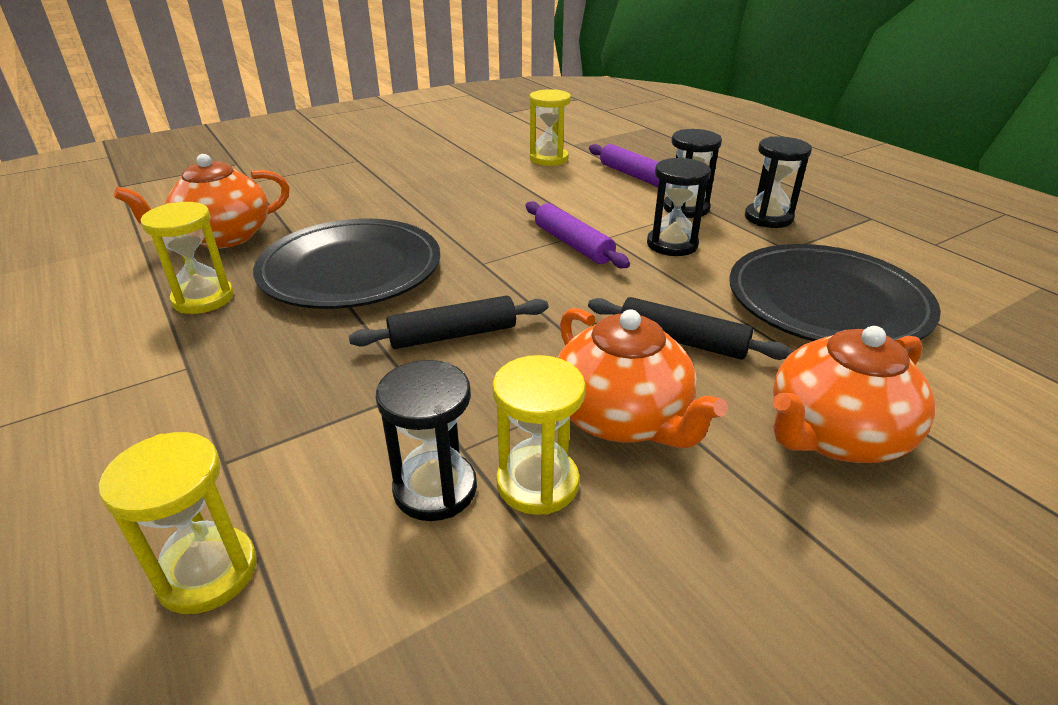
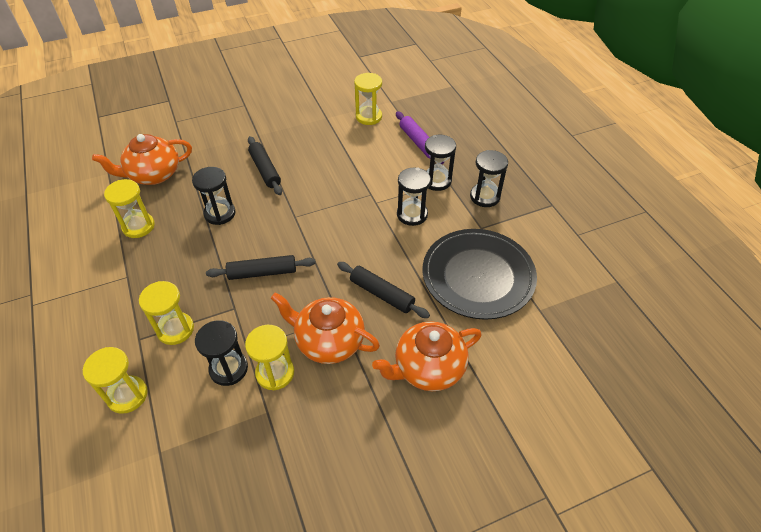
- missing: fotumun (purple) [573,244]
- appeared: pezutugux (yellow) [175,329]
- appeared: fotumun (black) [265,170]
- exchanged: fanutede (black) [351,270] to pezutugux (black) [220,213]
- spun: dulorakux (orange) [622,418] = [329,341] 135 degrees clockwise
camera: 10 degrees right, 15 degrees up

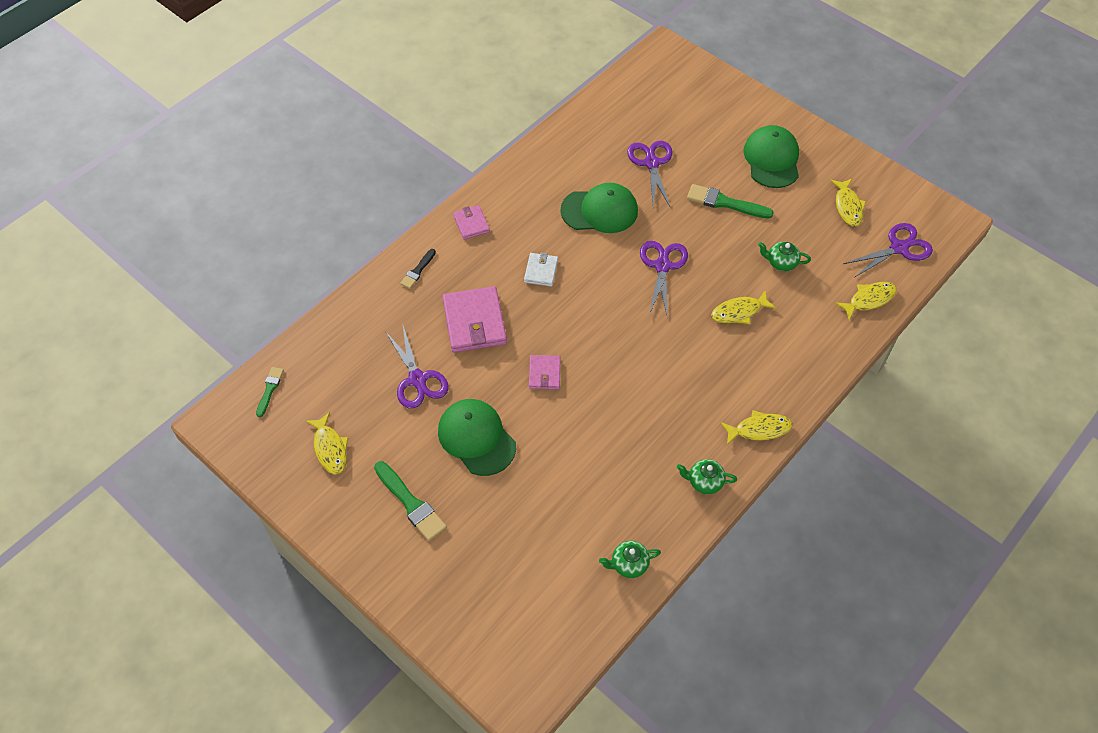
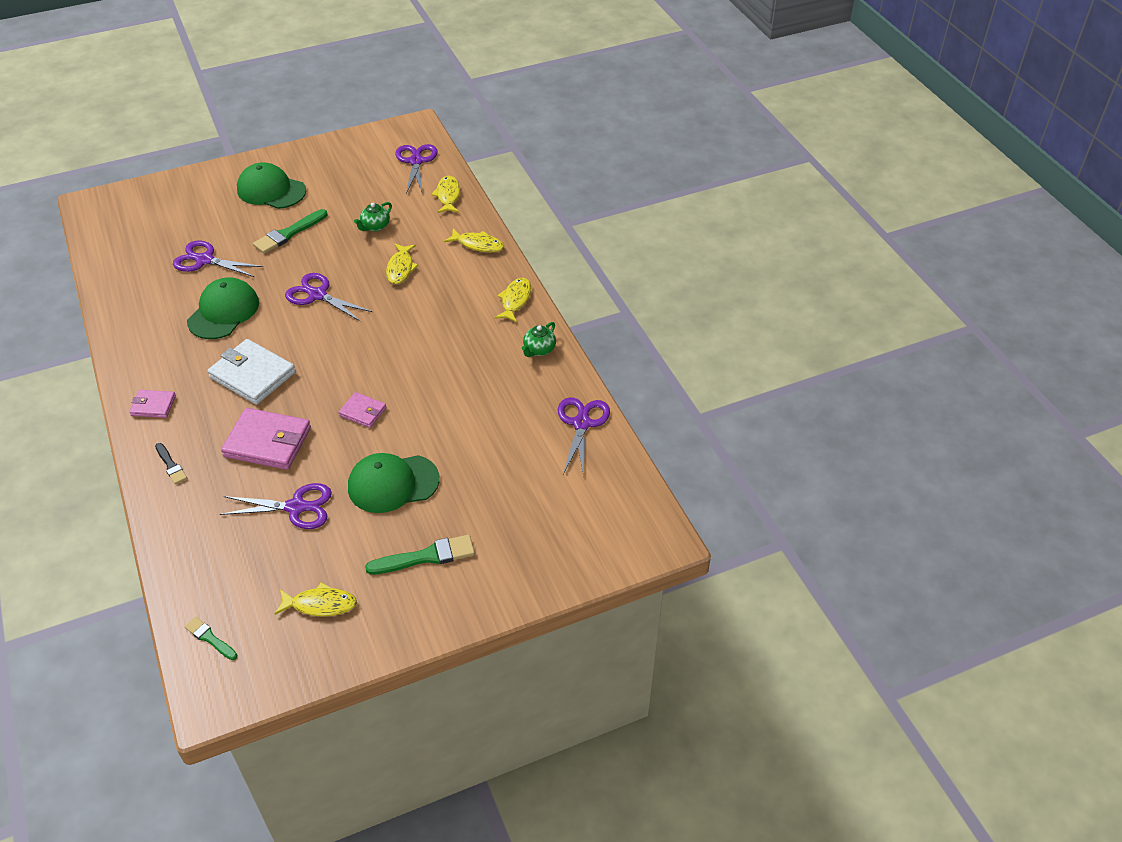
- relocated: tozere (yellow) [847,206] to [478,245]
- exchanged: dulorakux (green) [629,564] to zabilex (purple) [581,424]
- size: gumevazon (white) [541,271] = [252,375] x1.85
camera: 65 degrees left, 10 degrees down

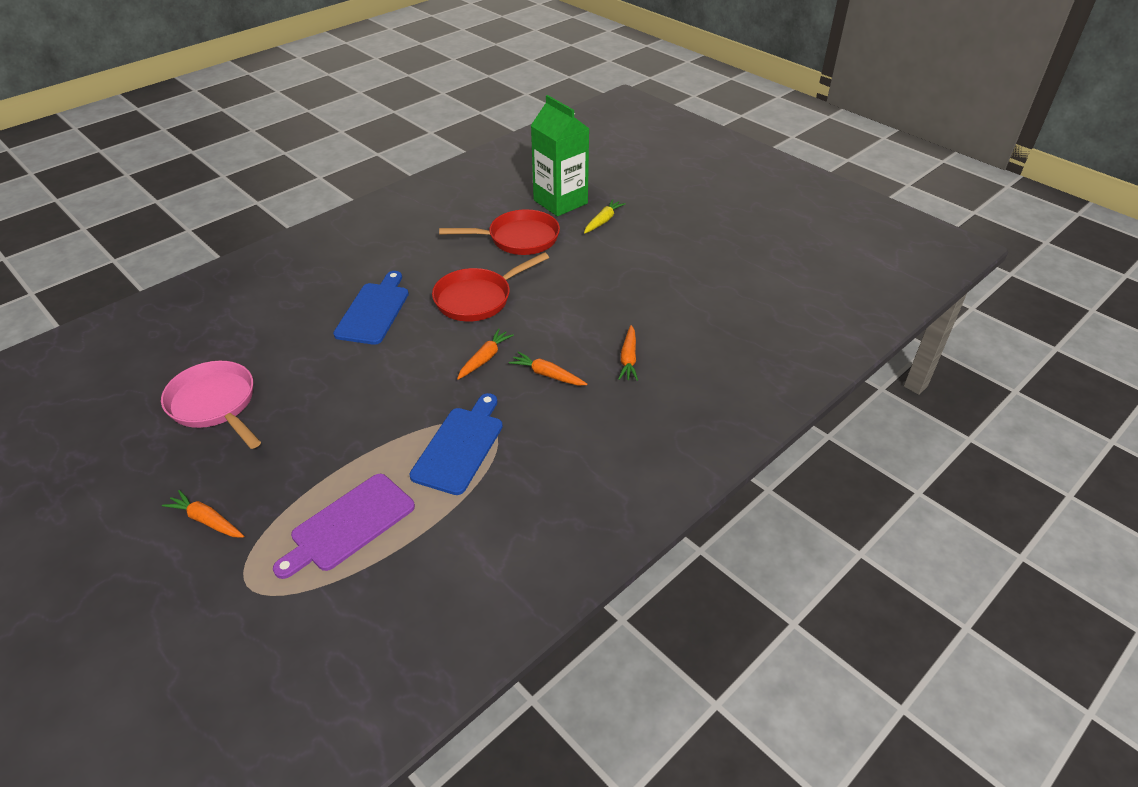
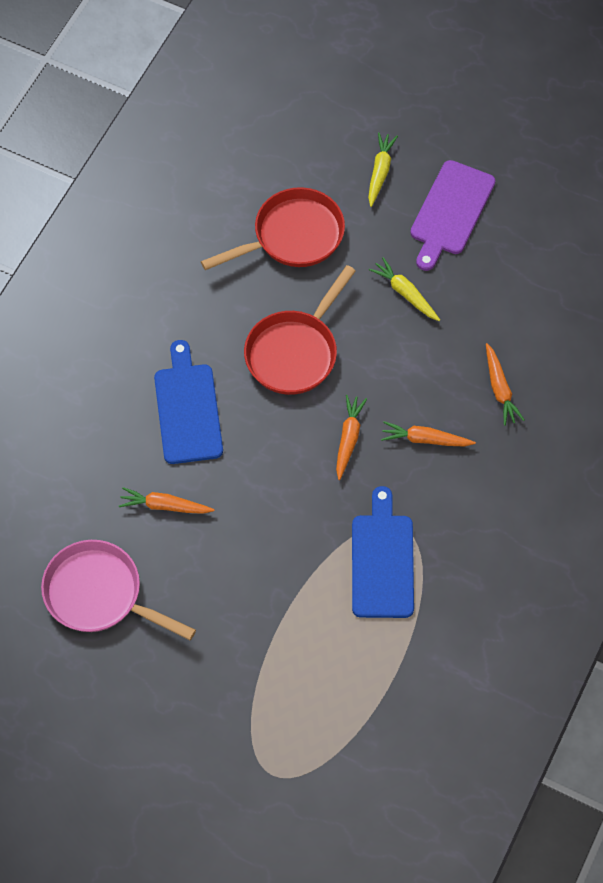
- missing: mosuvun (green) [560,202]
- appeared: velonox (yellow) [405,293]
- relocated: velonox (orange) [207,520] to [165,506]
- relocated: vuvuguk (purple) [349,525] to [450,212]
camera: 20 degrees left, 20 degrees up

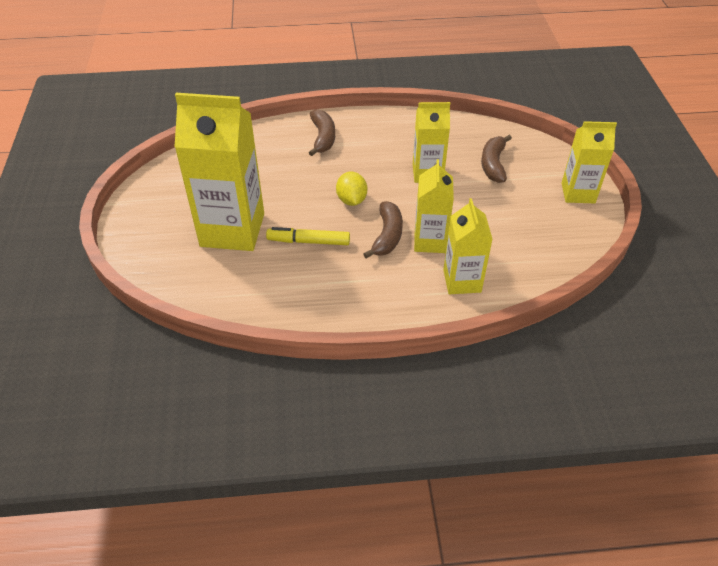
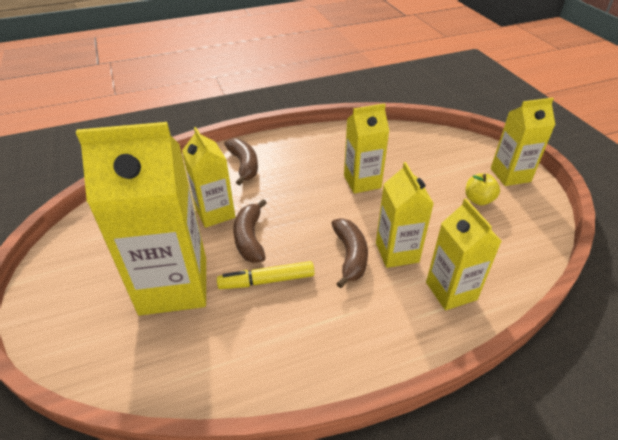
- missing: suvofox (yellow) [351,200]
- appeared: mosuvun (yellow) [215,213]
- appeared: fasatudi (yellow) [478,200]
- relocated: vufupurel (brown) [493,164] to [250,238]
camera: 15 degrees left, 5 degrees down

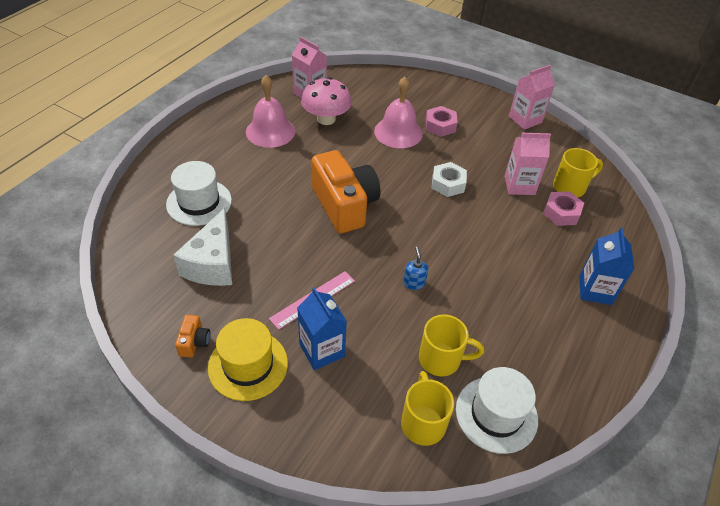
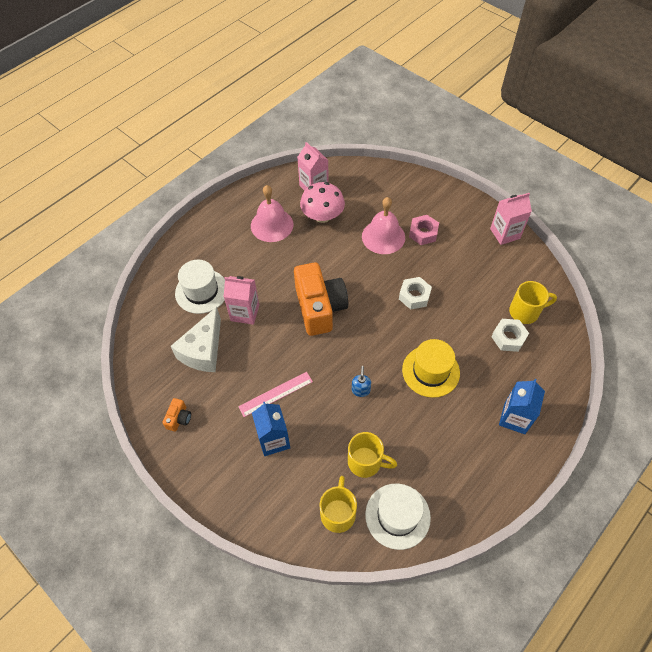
- relocated: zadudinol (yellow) [248,365] to [430,371]
- relocated: mosuvun (pink) [519,185] to [245,312]
- colour: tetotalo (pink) [561,213] to tetotalo (white) [508,338]
camera: 15 degrees right, 10 degrees up

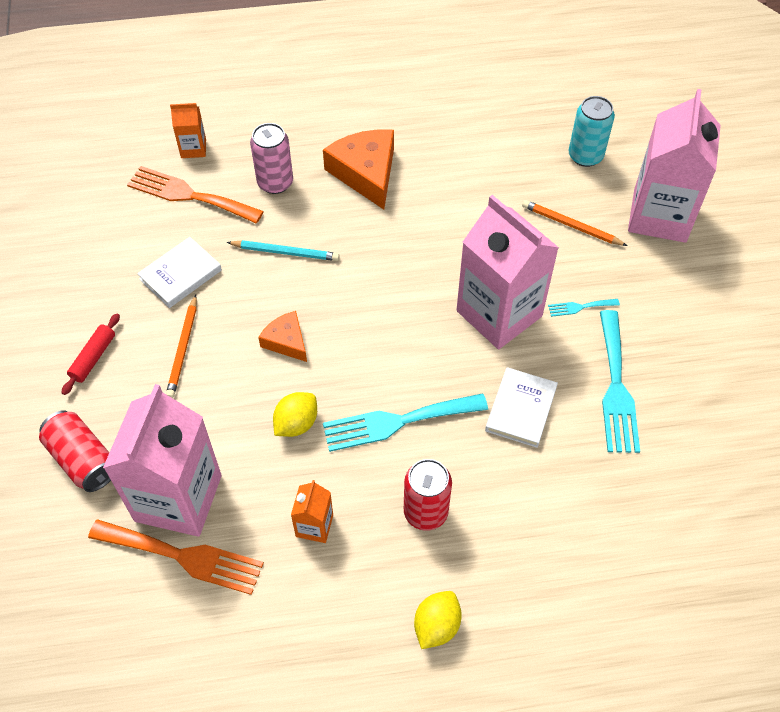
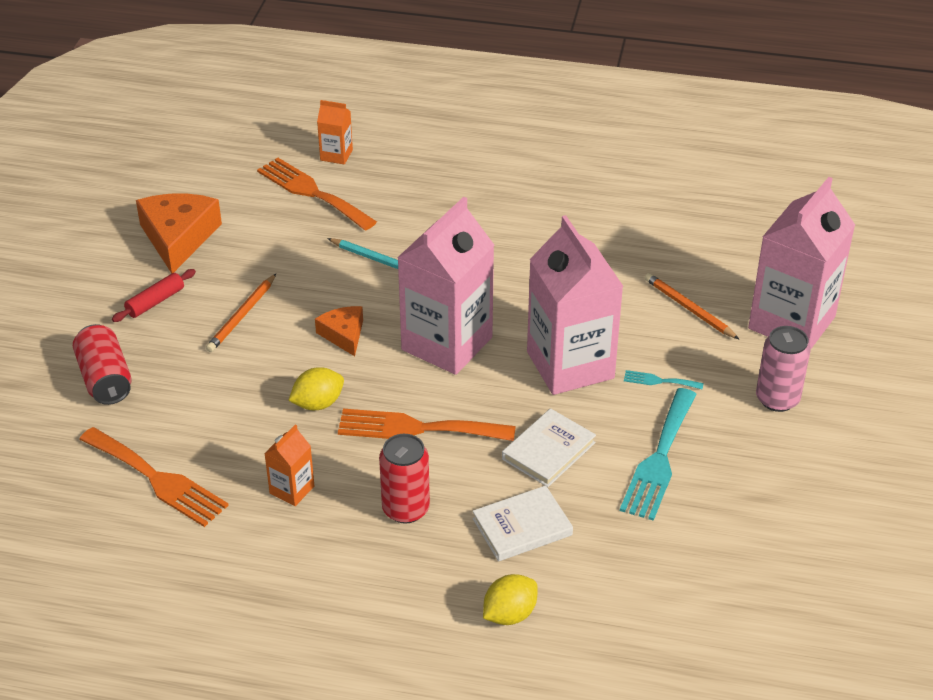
- missing: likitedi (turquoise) [585,156]
- relocated: mosuvun (pink) [178,498] to [447,343]
- relocated: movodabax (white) [180,275] to [522,527]
- relocated: likitedi (pink) [275,183] to [777,399]
- relocated: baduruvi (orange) [366,173] to [178,238]
- relocated: suvofox (yellow) [436,626] to [509,614]
- colour: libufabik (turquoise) [397,422] to libufabik (orange) [417,428]
camera: 20 degrees right, 15 degrees down

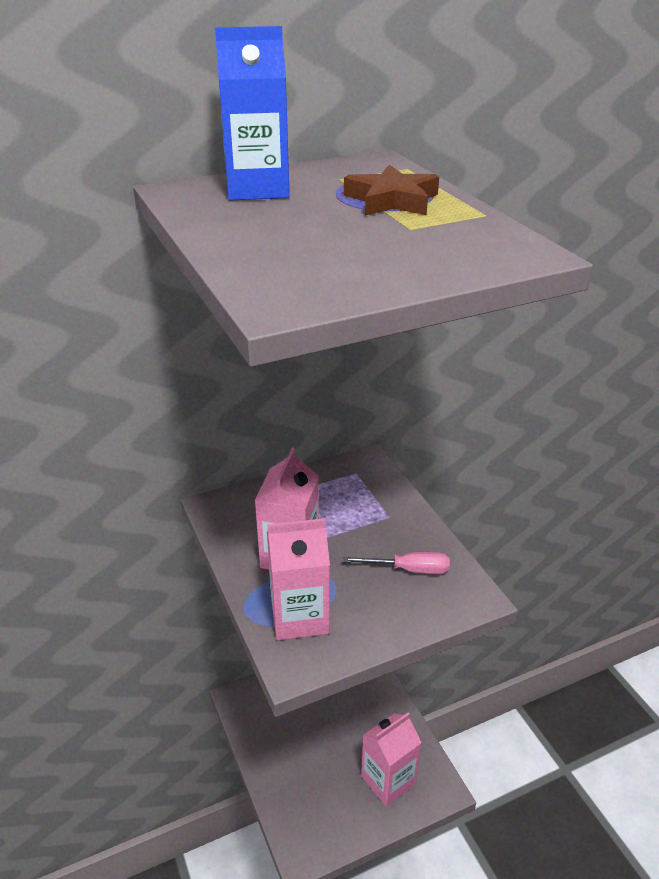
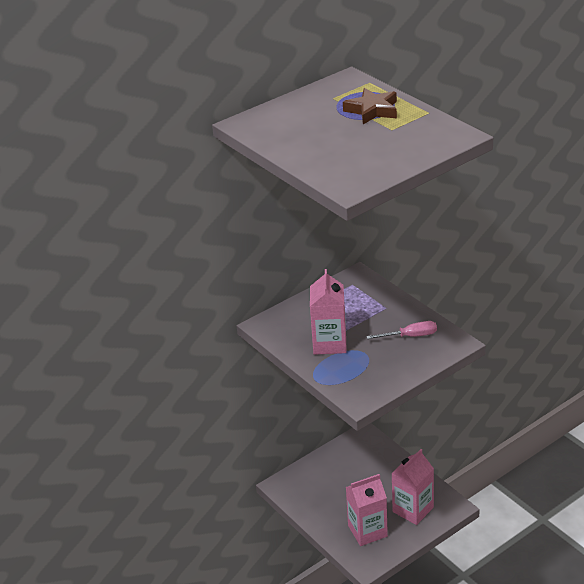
- missing: mosuvun (blue) [257,189]
- relocated: mosuvun (pink) [299,617] to [367,531]
camera: 10 degrees left, 0 degrees up

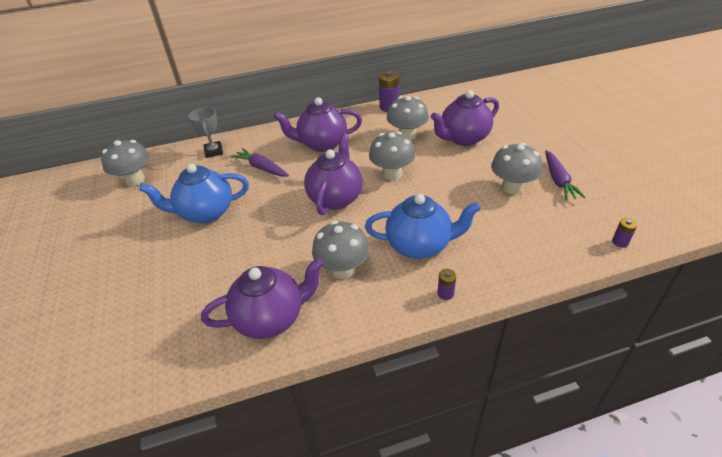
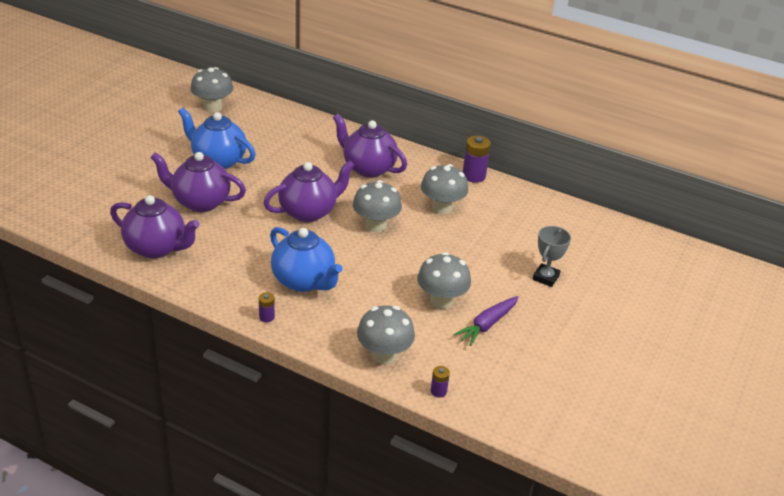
- missing: velonox (purple) [262,168]
- relocated: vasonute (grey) [213,151] to [545,277]
- relocated: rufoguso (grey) [343,269] to [384,355]
- relocated: dulorakux (purple) [463,138] to [200,202]
camera: 40 degrees right, 5 degrees down

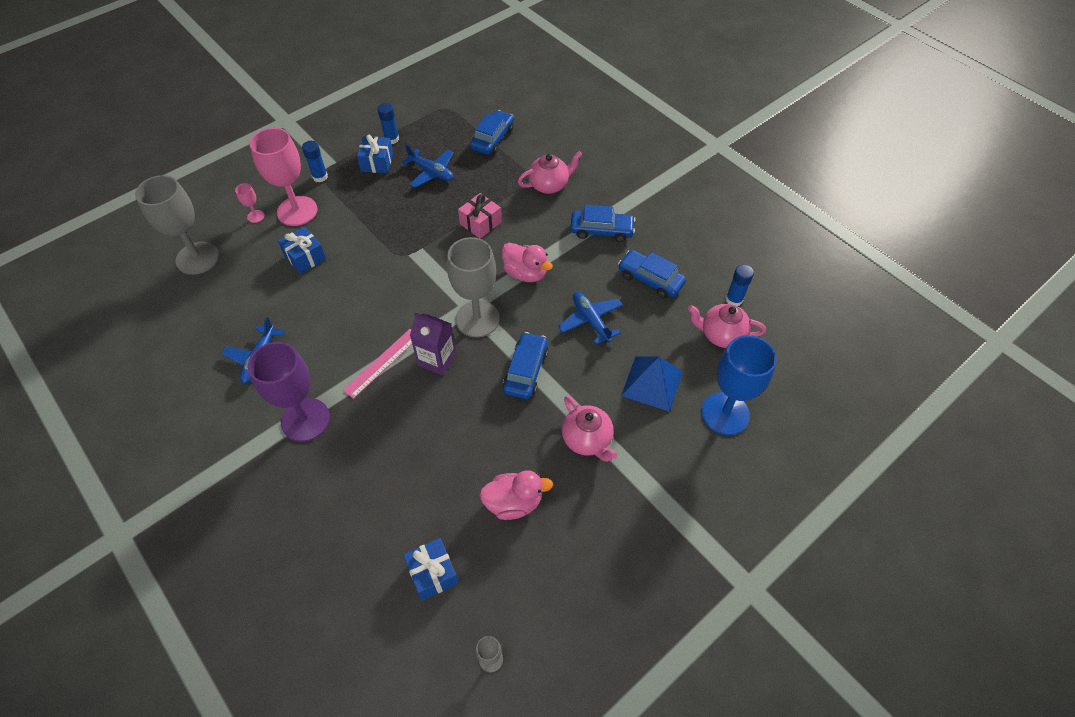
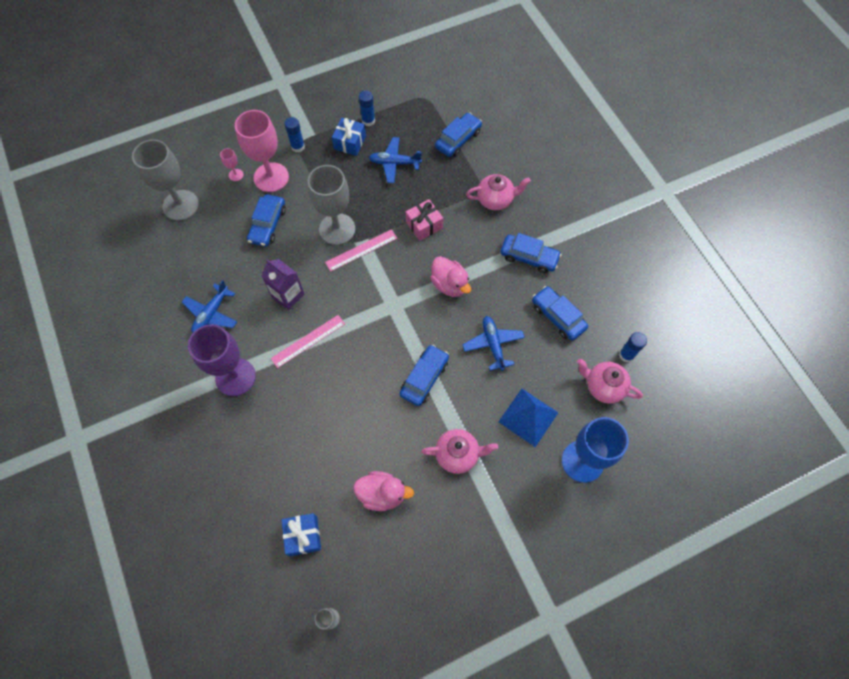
- appeared: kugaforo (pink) [361,250]
- relocated: mosuvun (purple) [437,359] to [288,295]
- relocated: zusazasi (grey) [477,319] to [337,229]
- exchanged: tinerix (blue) [305,257] to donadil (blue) [268,225]
- spun: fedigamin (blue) [431,172] = [394,163] 135 degrees clockwise
- spun: dulorakux (pink) [587,439] = [458,454] 75 degrees counterclockwise
camera: 15 degrees right, 10 degrees up

